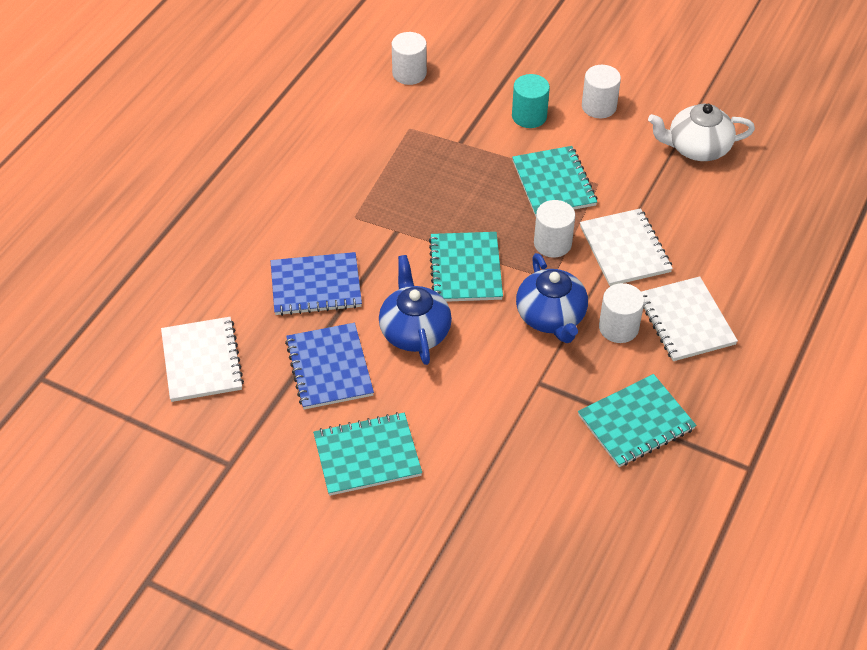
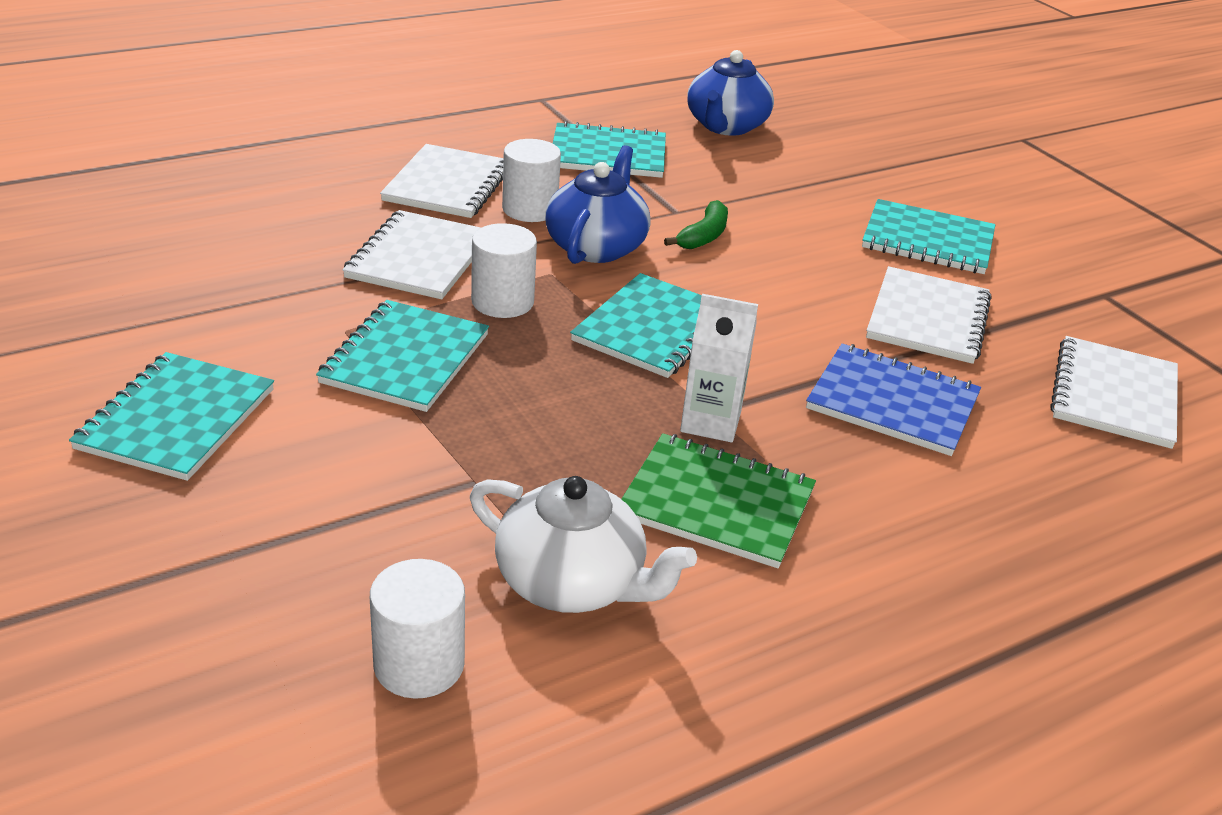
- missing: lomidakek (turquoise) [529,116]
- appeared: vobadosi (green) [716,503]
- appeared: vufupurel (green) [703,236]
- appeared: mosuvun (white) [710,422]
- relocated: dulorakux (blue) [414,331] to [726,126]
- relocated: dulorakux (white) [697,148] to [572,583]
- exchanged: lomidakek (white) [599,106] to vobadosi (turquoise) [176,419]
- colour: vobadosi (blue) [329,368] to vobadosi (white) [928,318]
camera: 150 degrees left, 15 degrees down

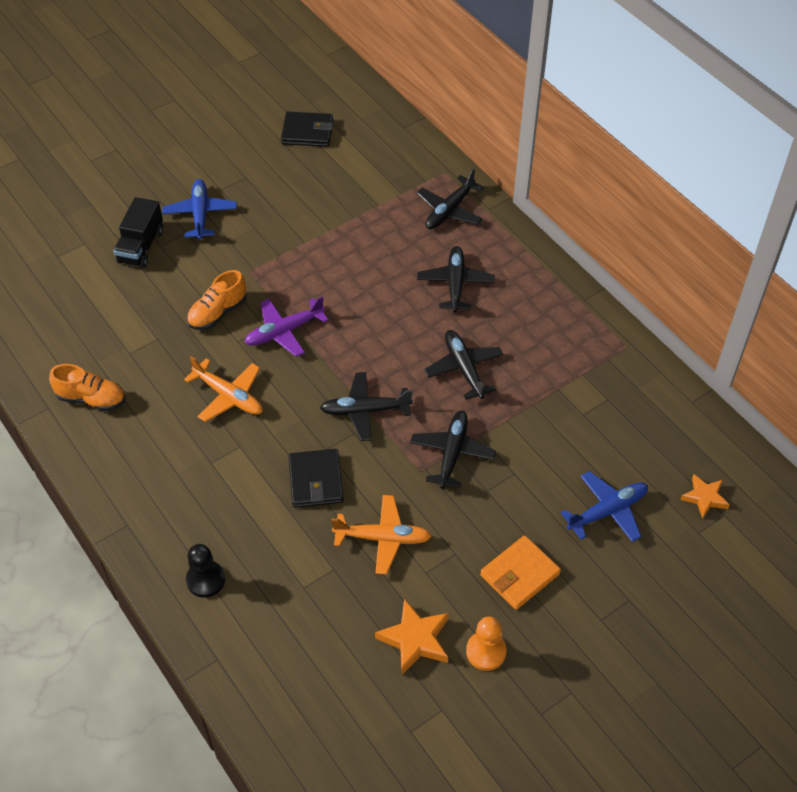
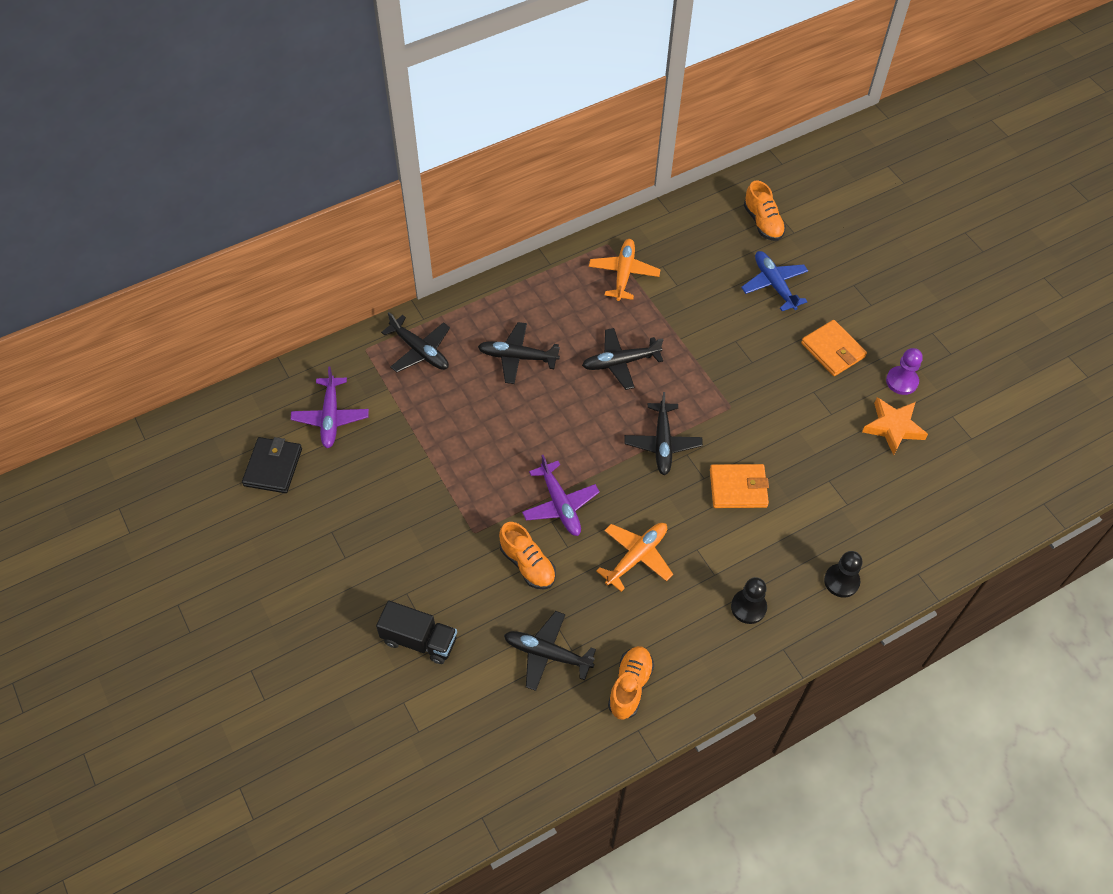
- missing: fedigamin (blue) [200,214]
- appeared: fedigamin (purple) [330,417]
- appeared: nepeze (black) [748,607]
- relocated: fedigamin (orange) [382,538] to [623,274]
- relocated: fedigamin (black) [452,453] to [547,654]
- exchanged: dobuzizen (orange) [704,498] to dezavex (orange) [763,222]
- colour: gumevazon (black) [315,480] to gumevazon (orange) [738,488]
- colour: nepeze (orange) [486,651] to nepeze (purple) [901,381]
camera: 85 degrees left, 5 degrees up

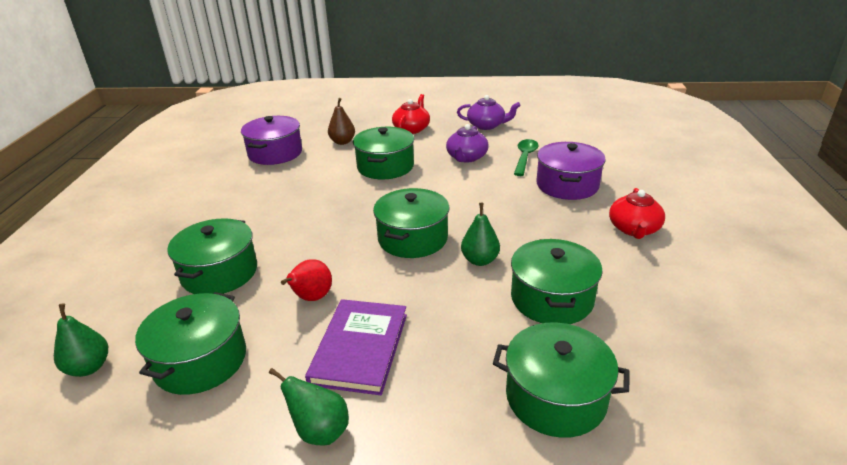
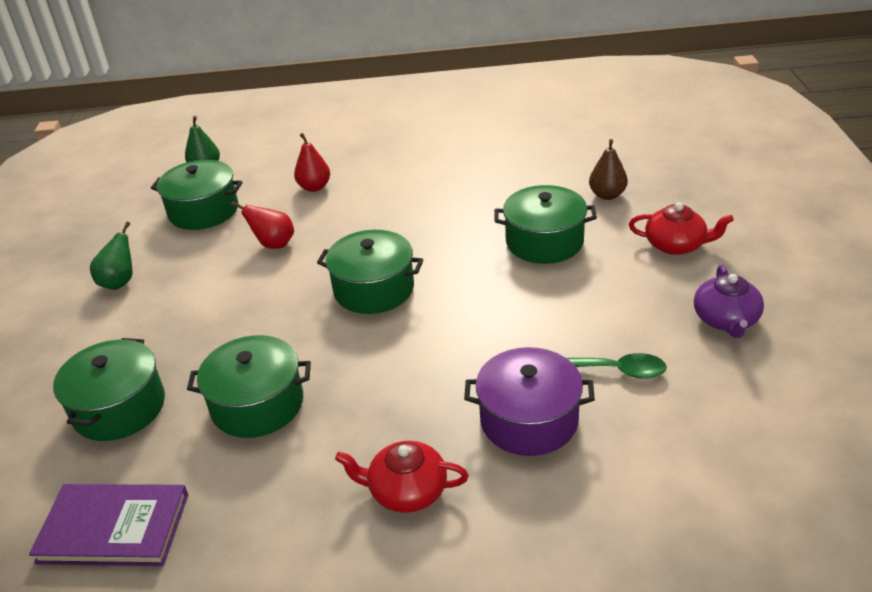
- missing: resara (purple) [275,153]
- missing: dulorakux (purple) [466,157]
- missing: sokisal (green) [480,260]
- relocated: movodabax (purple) [360,348] to [114,528]
- exchanged: resara (green) [219,273] to sokisal (red) [314,187]
camera: 85 degrees right, 5 degrees up

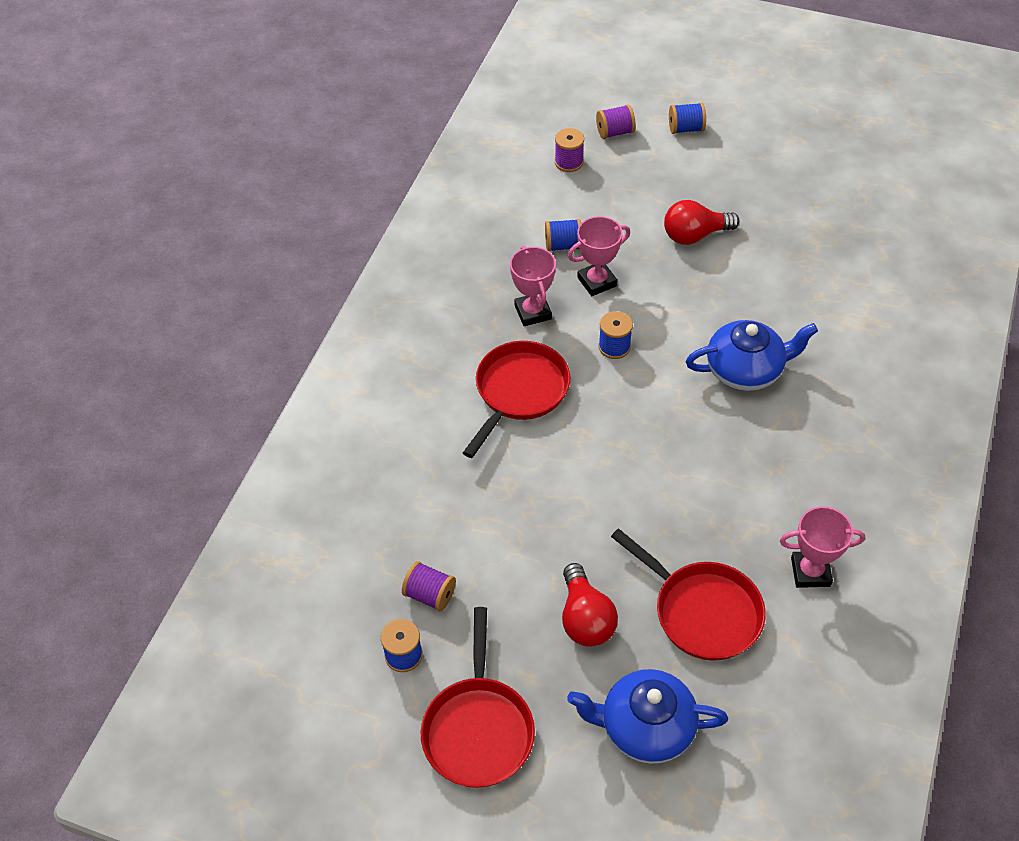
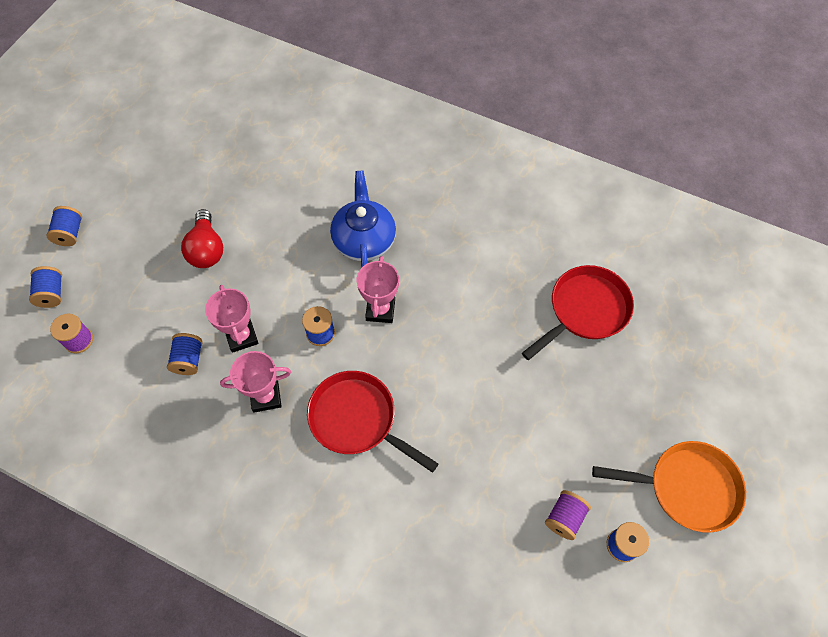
- missing: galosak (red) [585,618]
- missing: dulorakux (blue) [645,727]
- relocated: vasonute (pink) [810,572] to [380,310]
- colour: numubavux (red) [478,728] to numubavux (orange) [686,488]
- colour: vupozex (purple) [615,132] to vupozex (blue) [52,293]
camera: 85 degrees left, 10 degrees up

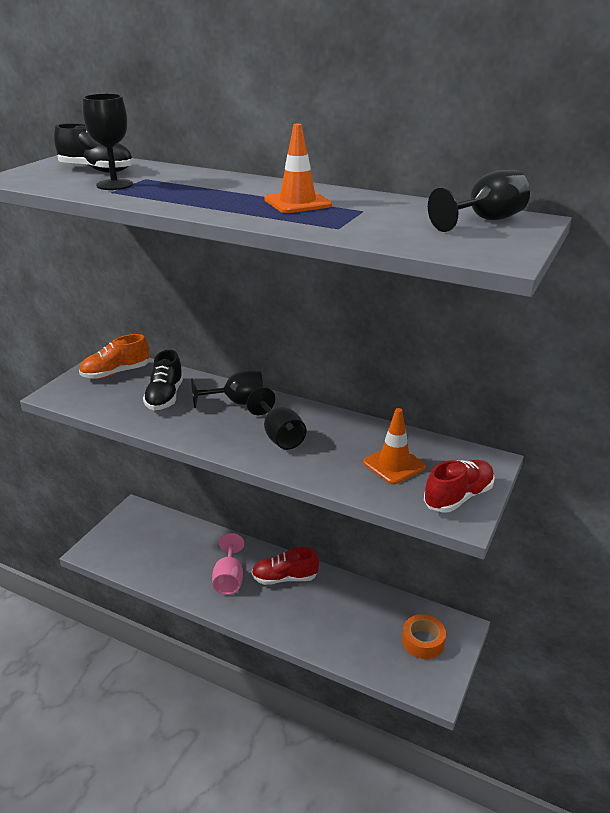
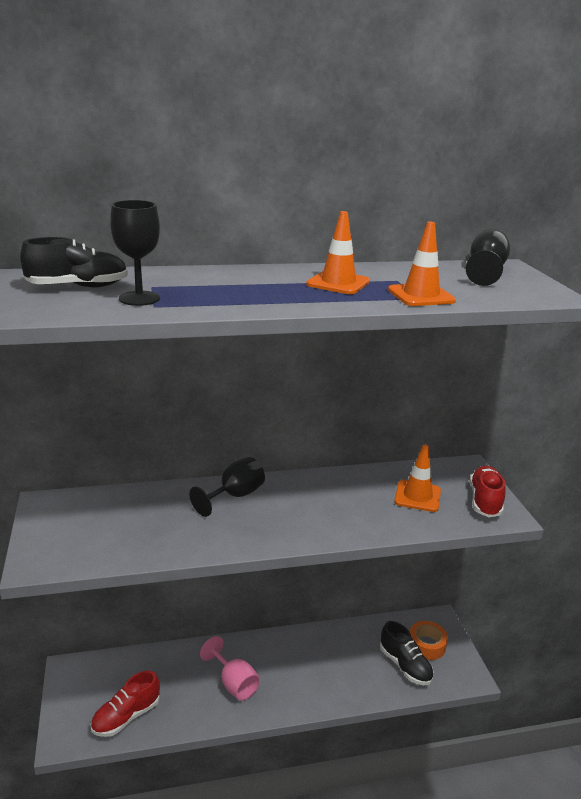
- missing: dezavex (orange) [116,373]
- missing: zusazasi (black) [279,436]
- appeared: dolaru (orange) [421,295]
- relocated: dezavex (black) [165,397] to [405,665]
- relocated: dezavex (red) [285,578] to [126,716]
camera: 40 degrees left, 5 degrees down

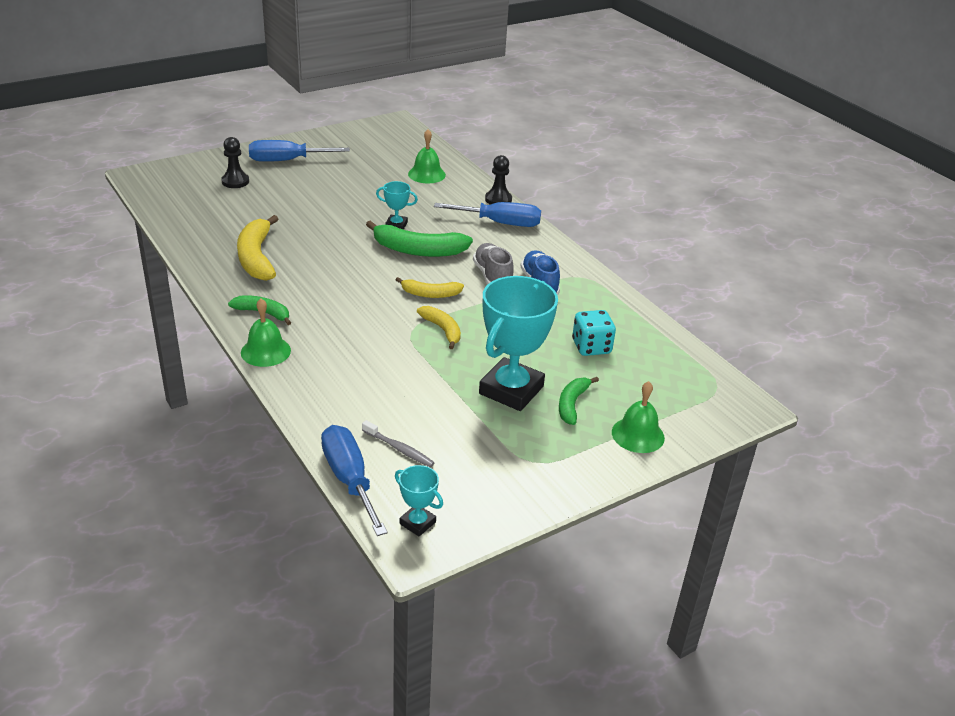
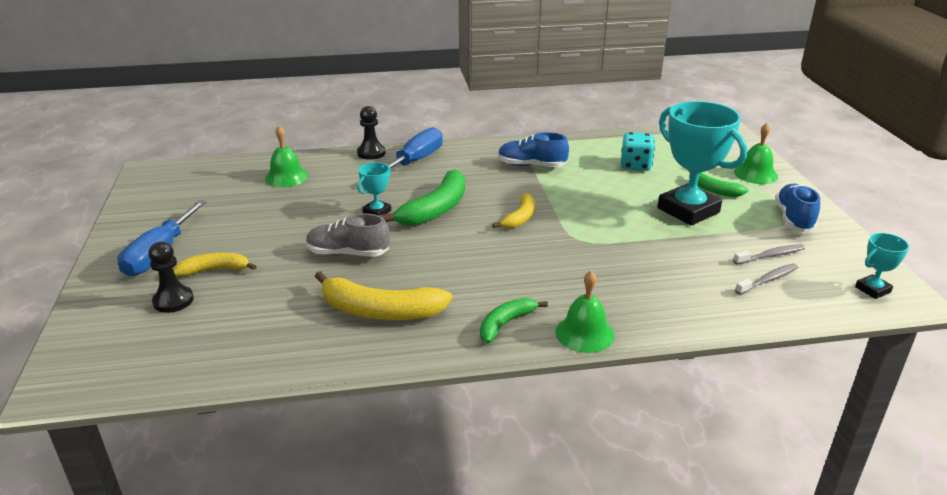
- missing: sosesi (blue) [349,479]
- appeared: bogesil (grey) [770,256]
- appeared: dezavex (blue) [794,219]
- relocated: vufupurel (yellow) [442,330] to [215,270]
- relocated: dezavex (grey) [493,276] to [348,253]
camera: 65 degrees left, 5 degrees down

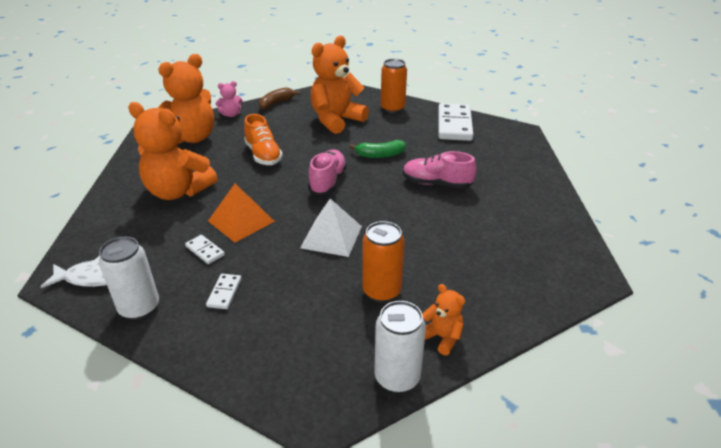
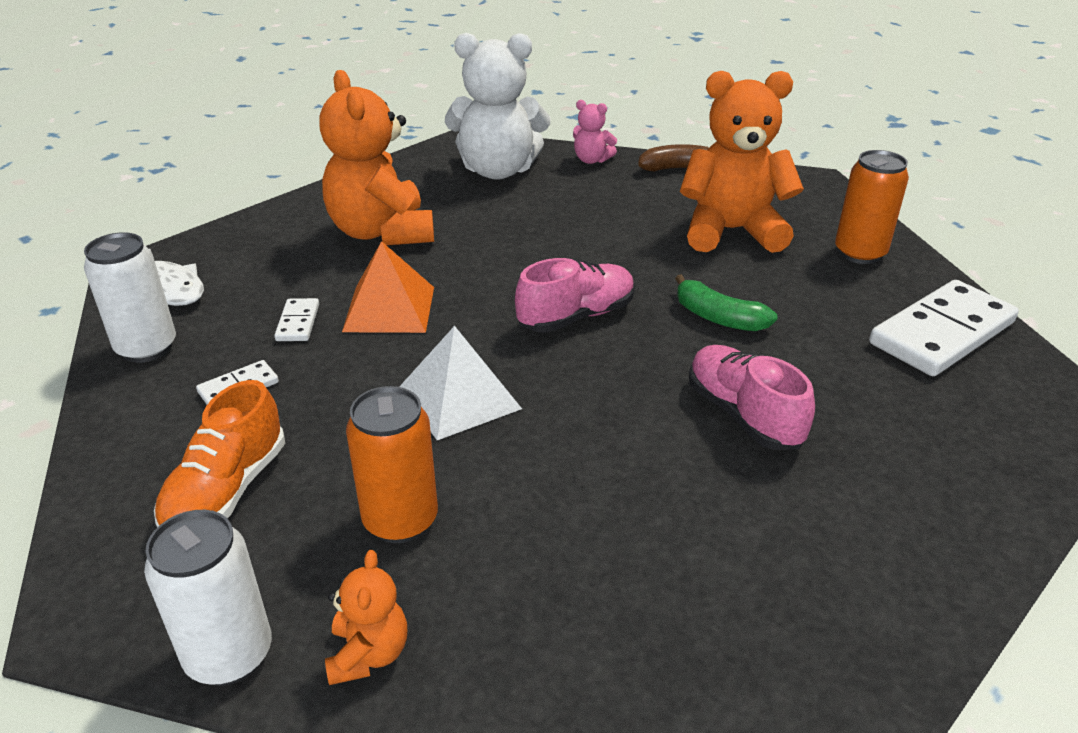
- relocated: dezavex (orange) [263,155] to [227,491]
- colour: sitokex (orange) [192,138] to sitokex (white) [498,170]
camera: 45 degrees right, 0 degrees up

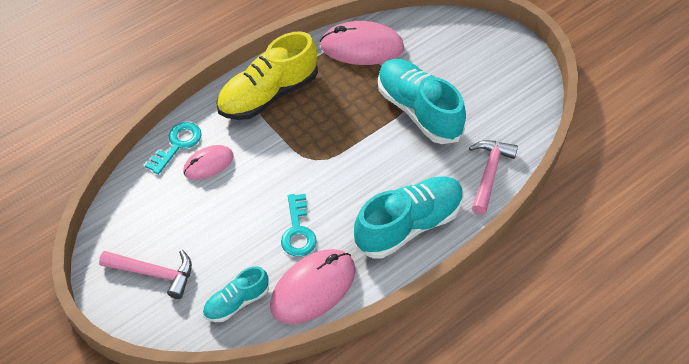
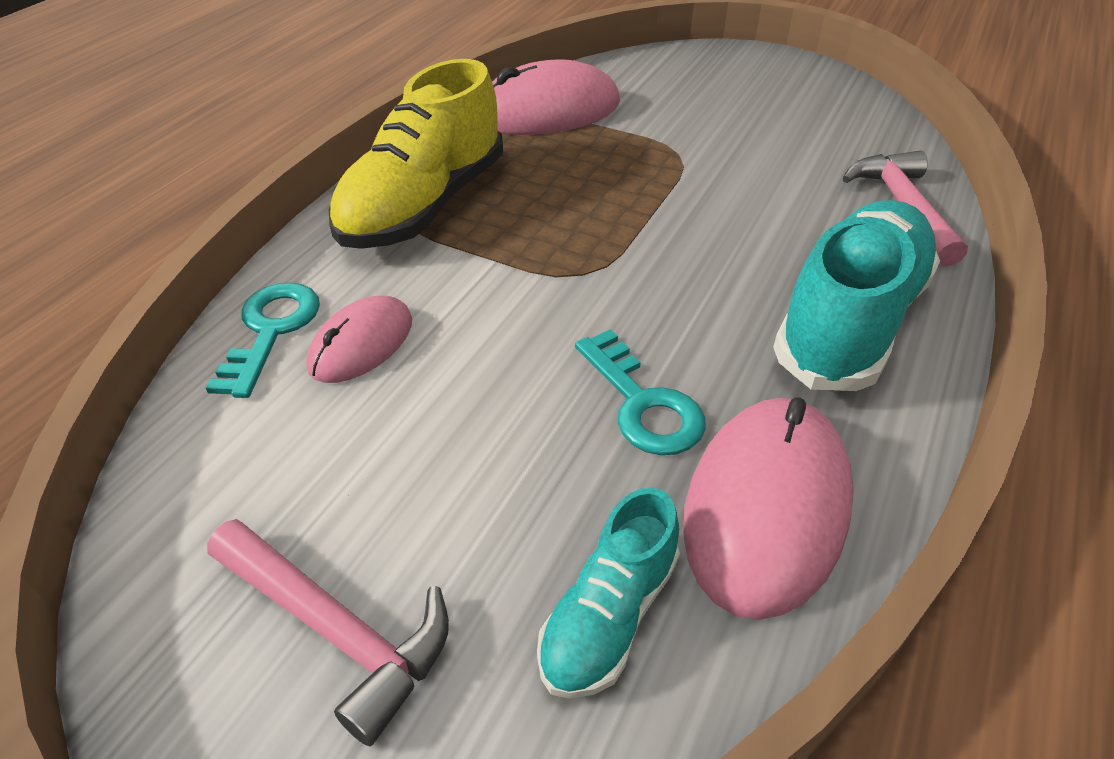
- missing: dezavex (turquoise) [419,111]
- spun: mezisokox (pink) [154,273] = [337,630] 45 degrees clockwise
camera: 25 degrees left, 10 degrees down

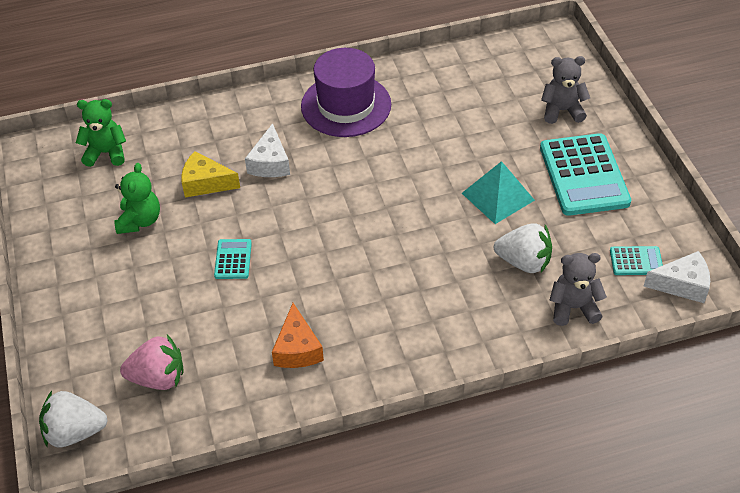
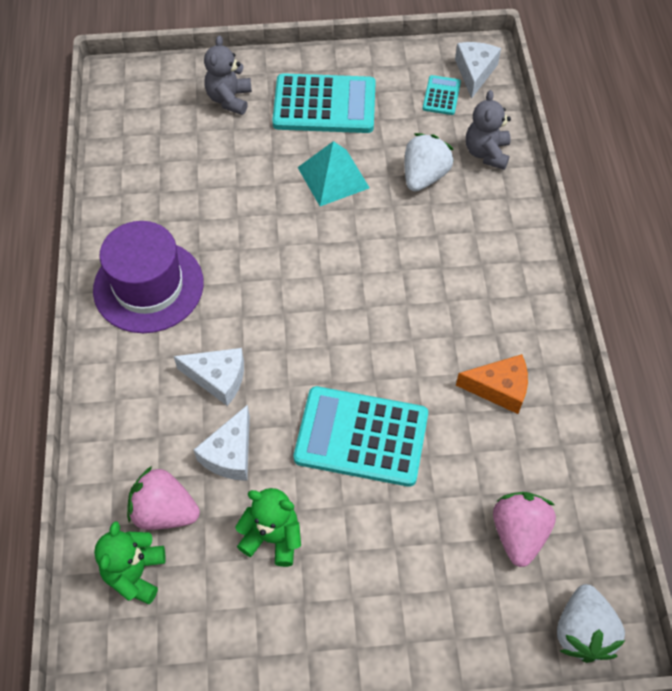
- appeared: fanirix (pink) [164,511]
- colour: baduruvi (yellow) [205,183] to baduruvi (white) [230,454]
- size: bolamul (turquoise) [233,259] = [361,437] x2.14
camera: 80 degrees left, 10 degrees up

